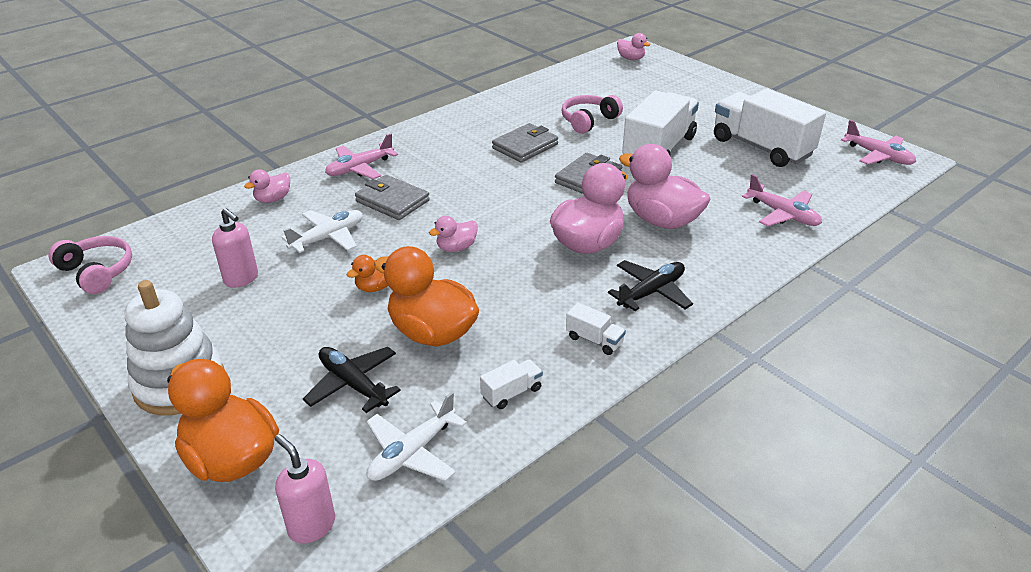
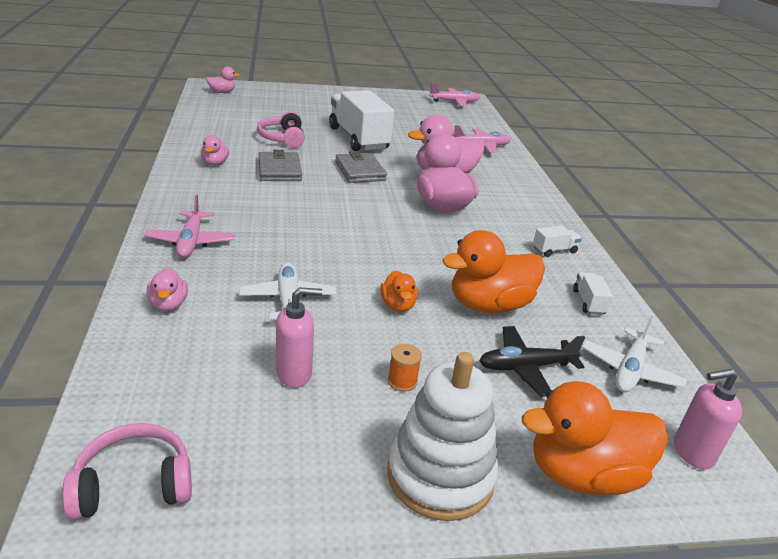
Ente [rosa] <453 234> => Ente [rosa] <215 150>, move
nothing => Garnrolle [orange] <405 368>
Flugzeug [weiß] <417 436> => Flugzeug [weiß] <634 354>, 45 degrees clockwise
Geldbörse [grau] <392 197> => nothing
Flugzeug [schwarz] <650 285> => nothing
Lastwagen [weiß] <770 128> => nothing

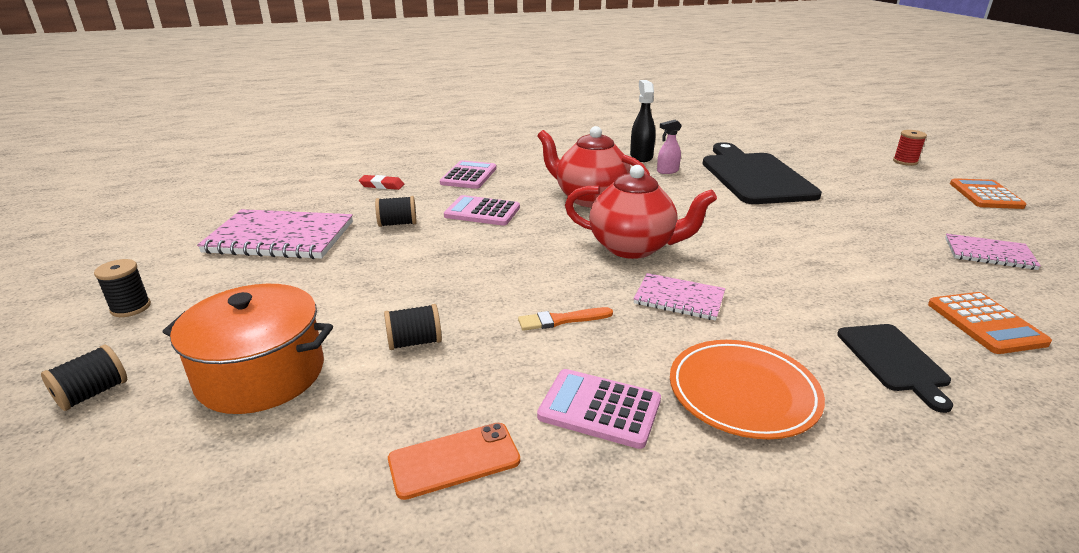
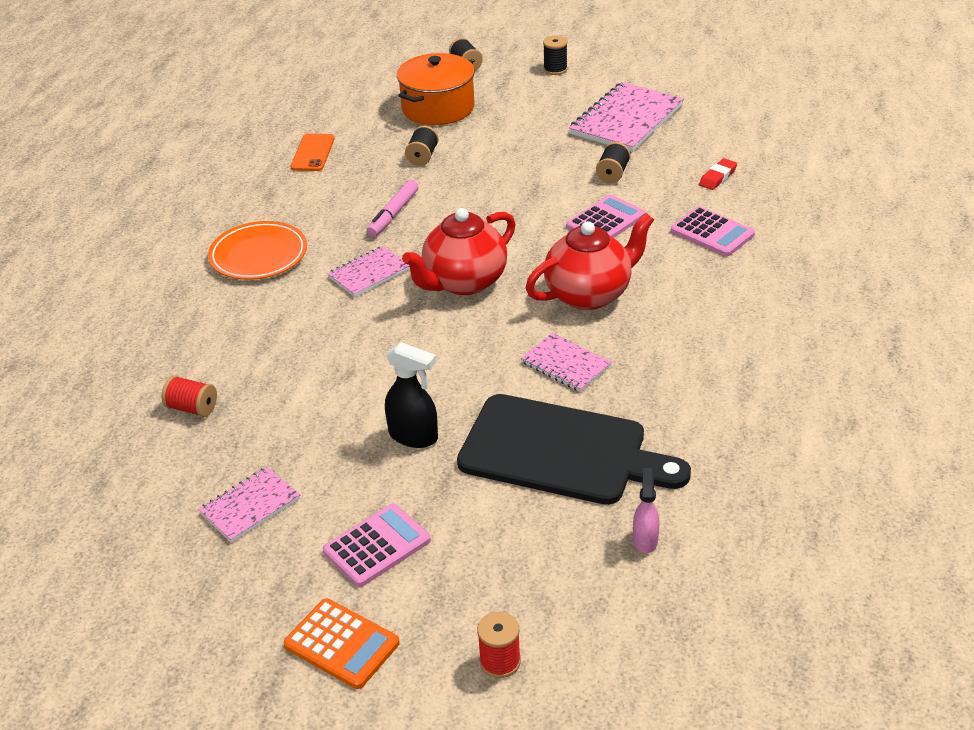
Taschenrechner [orange] <990 323> => Garnrolle [rot] <189 396>
Taschenrechner [rosa] <599 409> => Taschenrechner [rosa] <377 545>, move
Pinsel [orange] <565 319> => Filzstift [rosa] <393 208>
Sprühflasche [schwarz] <642 121> => Sprühflasche [schwarz] <411 395>, move
nothing => Notizbuch [rosa] <566 362>
Sprühflasche [rosa] <669 147> => Sprühflasche [rosa] <646 510>, move
Schneidebrett [schwarz] <895 368> => nothing

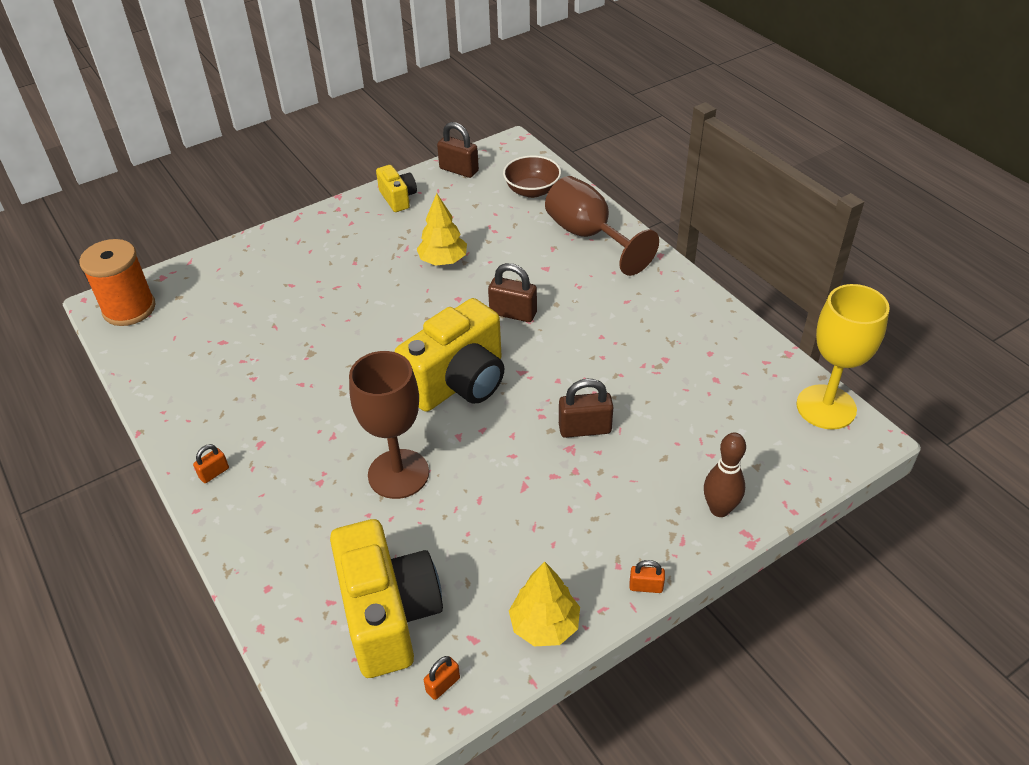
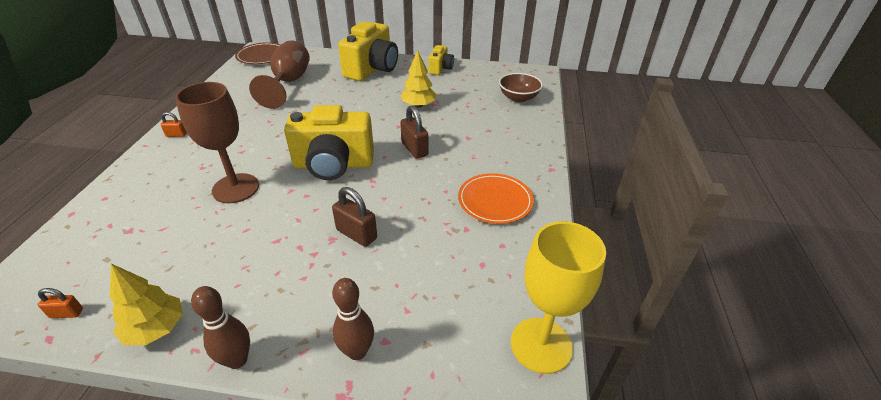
Vorhängeschloss [orange] <647 576> => Bowlingkegel [braun] <220 327>
Garnrolle [orange] <117 282> => Teller [braun] <258 53>
Kelch [braun] <602 226> => Kelch [braun] <279 74>, move
Kamera [gelb] <386 598> => Kamera [gelb] <368 51>, move
nothing => Teller [orange] <496 198>
Vorhängeschloss [braun] <458 150> => nothing

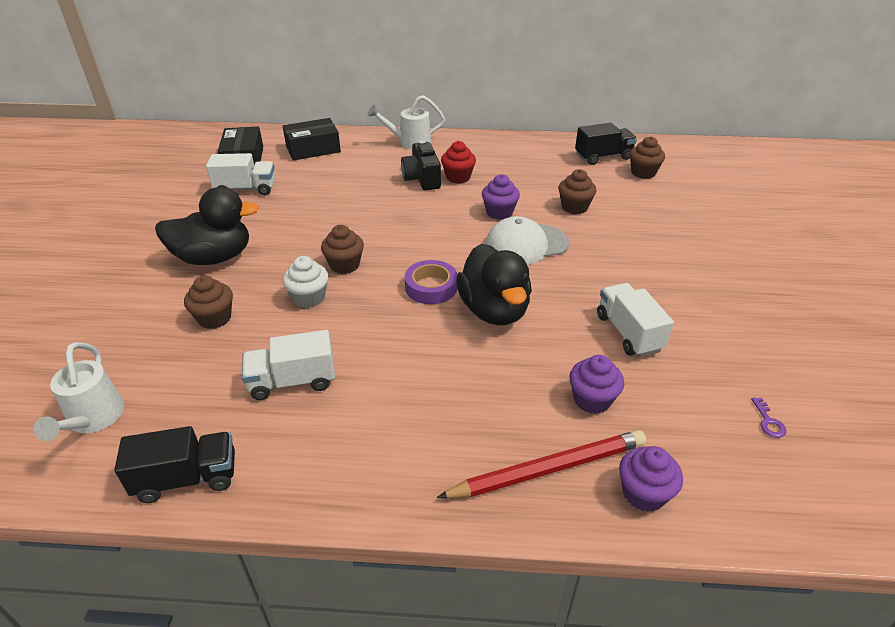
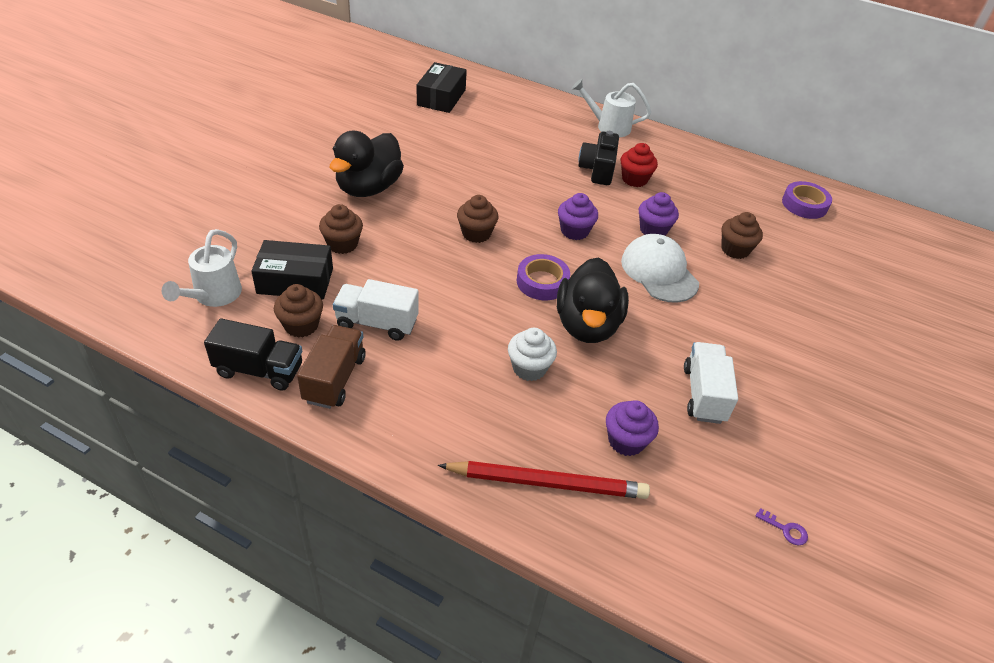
Schachtel [schwarz] <312 139> => Schachtel [schwarz] <292 269>, move
Muffin [braun] <647 157> => Muffin [braun] <298 311>, move
nothing => Lastwagen [braun] <331 367>
Ente [schwarz] <207 226> => Ente [schwarz] <367 163>, 105 degrees clockwise
Muffin [weiß] <306 282> => Muffin [weiß] <532 354>, move
Muffin [lila] <651 479> => Muffin [lila] <578 216>, move
Kappe [weiß] <527 240> => Kappe [weiß] <660 268>, 60 degrees clockwise
Schlüssel [lila] <769 417> => Schlüssel [lila] <781 526>, 75 degrees counterclockwise
Lastwagen [schwarz] <606 144> => Klebeband [lila] <807 200>
Lastwagen [weiß] <240 174> => nothing

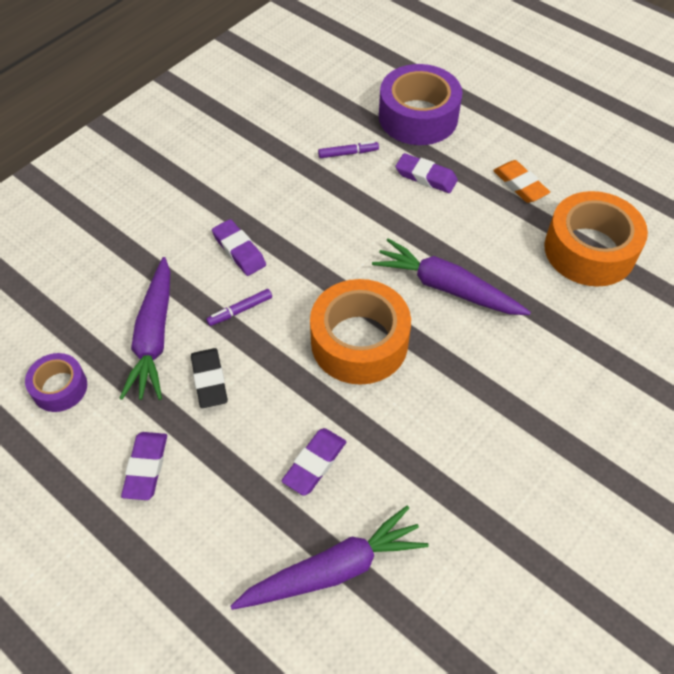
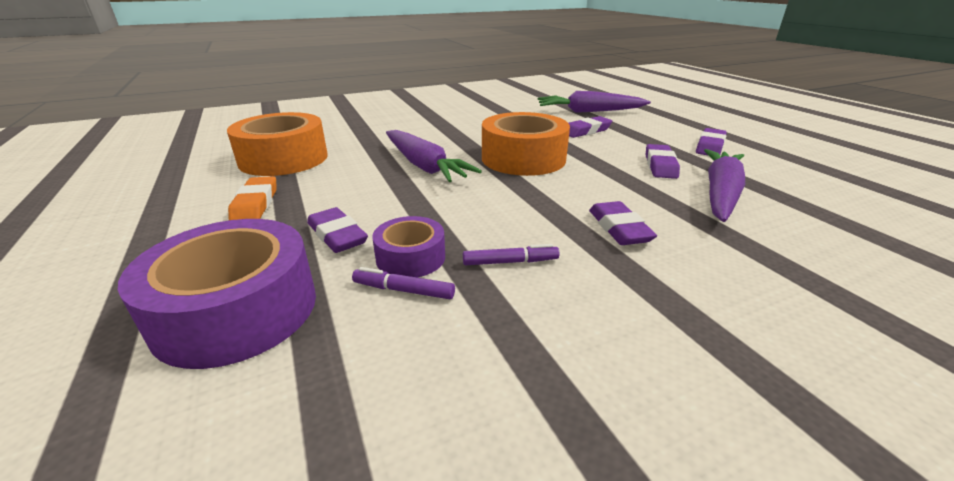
Klebeband [lila] <56 382> => Klebeband [lila] <408 247>, move
Filzstift [lila] <239 307> => Filzstift [lila] <511 254>, move
Radiergummi [schwarz] <209 378> => Radiergummi [lila] <663 161>

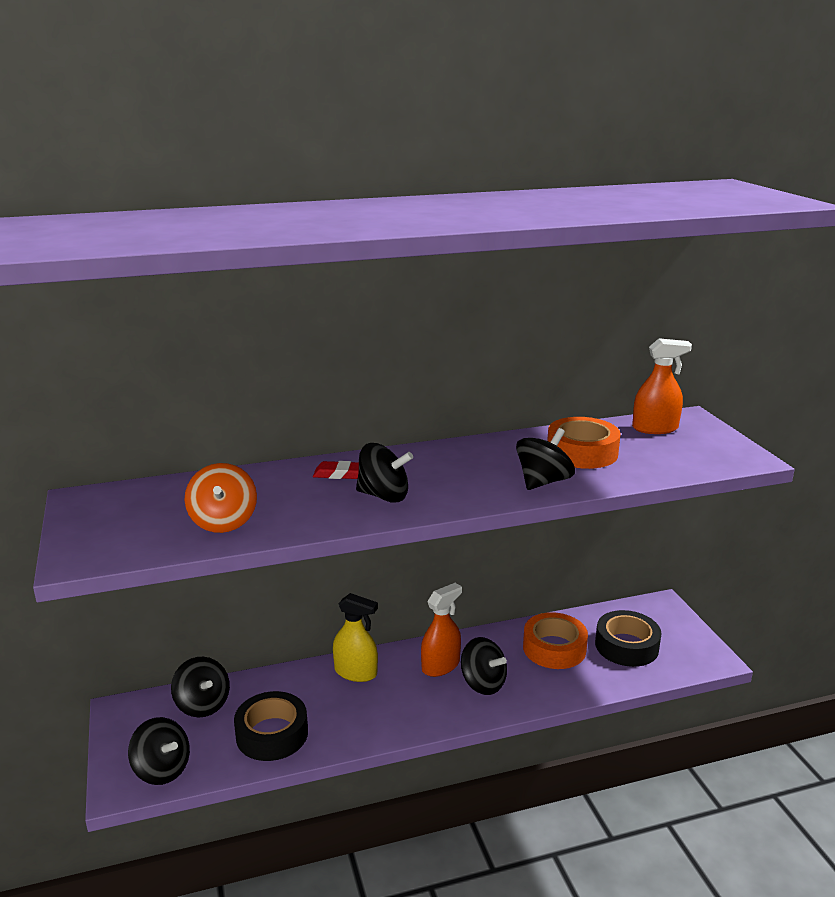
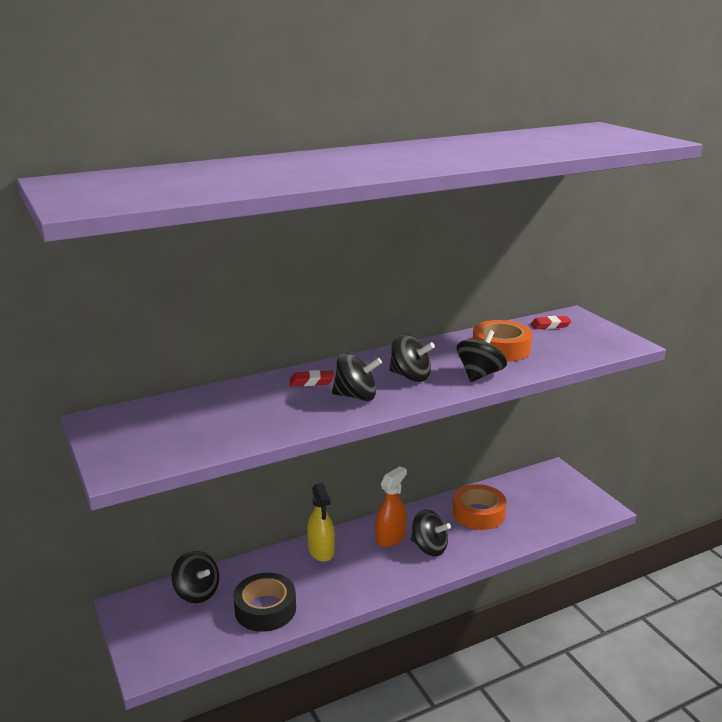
Sprühflasche [gelb] <355 637> => Sprühflasche [gelb] <321 522>, 60 degrees clockwise
Kreisel [schwarz] <159 751> => Kreisel [schwarz] <412 357>, move
Sprühflasche [orange] <662 386> => Radiergummi [rot] <550 322>
Kreisel [orange] <221 498> => nothing
Klebeband [schwarz] <628 638> => nothing

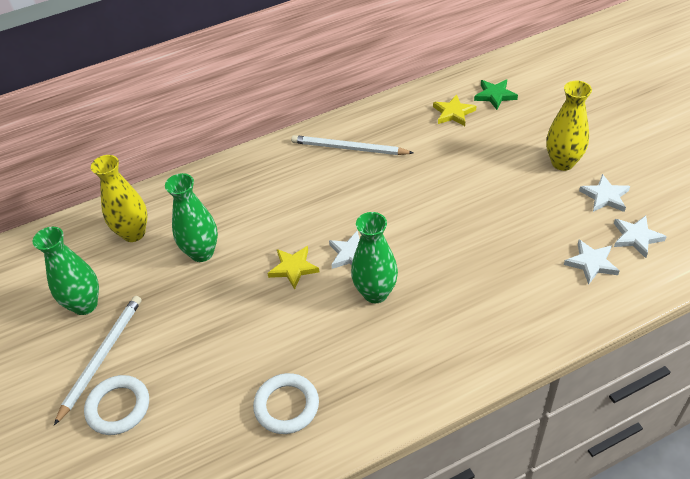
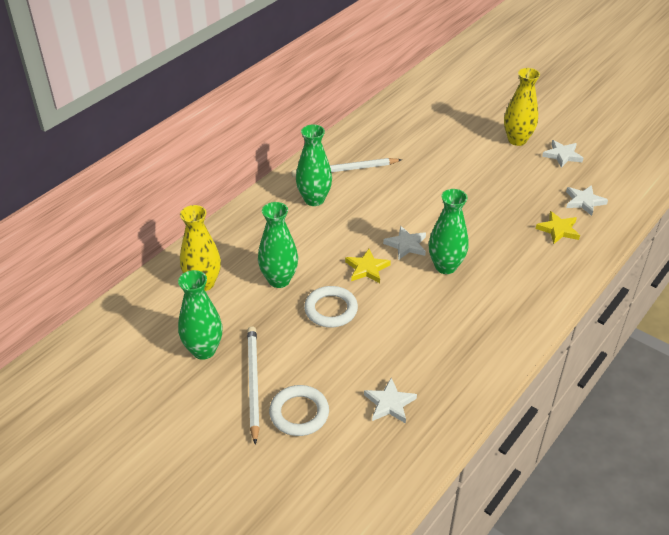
nothing => Vase [grün] <314 165>
Ring [weiß] <286 403> => Ring [weiß] <331 306>, move
Stern [weiß] <640 237> => Stern [weiß] <390 401>, move
Stern [gelb] <455 110> => Stern [gelb] <558 227>, move
Stern [grün] <496 94> => nothing

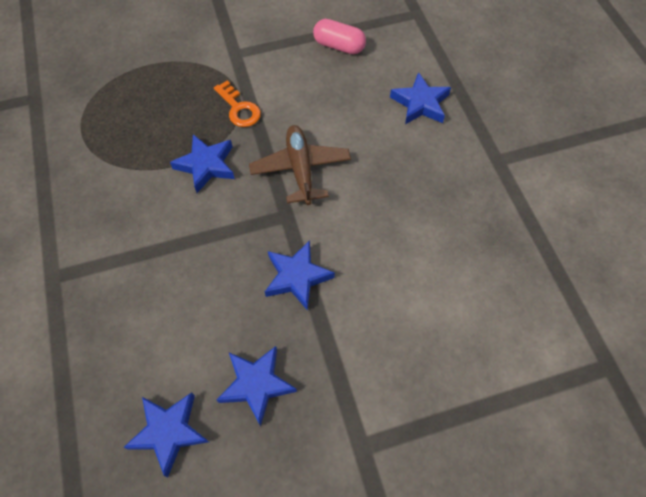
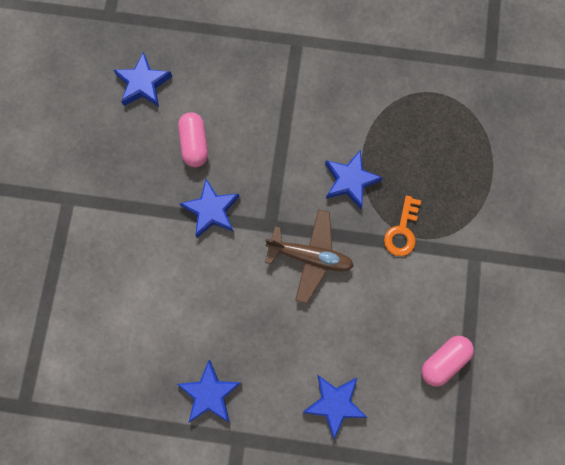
Stern [blau] <257 386> => Stern [blau] <209 391>, move
nothing => Kapsel [rosa] <193 139>
Schlüssel [orange] <237 104> => Schlüssel [orange] <402 226>, 60 degrees counterclockwise

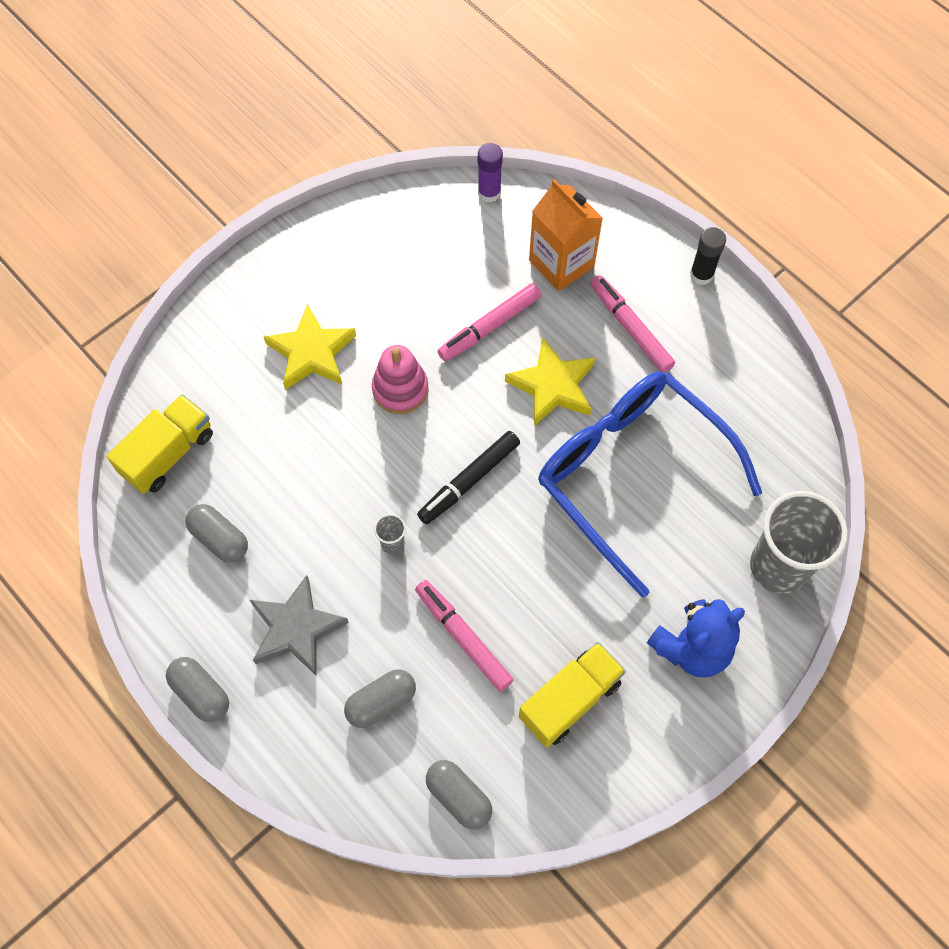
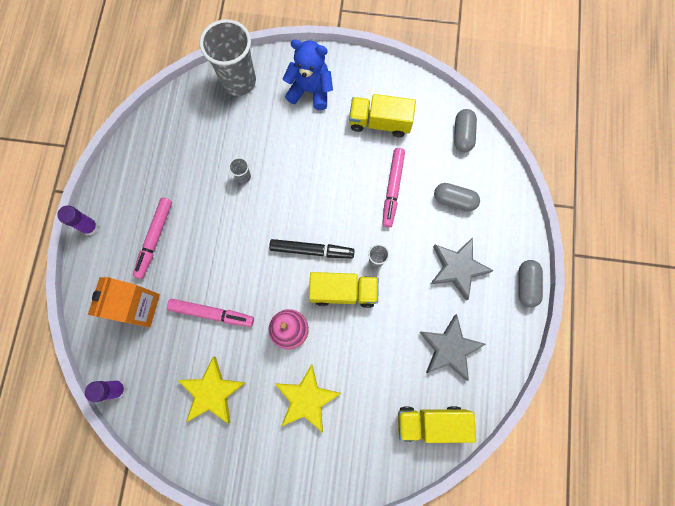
Klebestift [schwarz] <708 256> => Klebestift [lila] <78 220>
Stern [gelb] <550 382> => Stern [gelb] <212 390>, move
Brille [blau] <650 484> => Becher [grau] <240 170>
nothing => Lastwagen [gelb] <344 290>
Kapsel [grau] <217 533> => Stern [grau] <453 347>

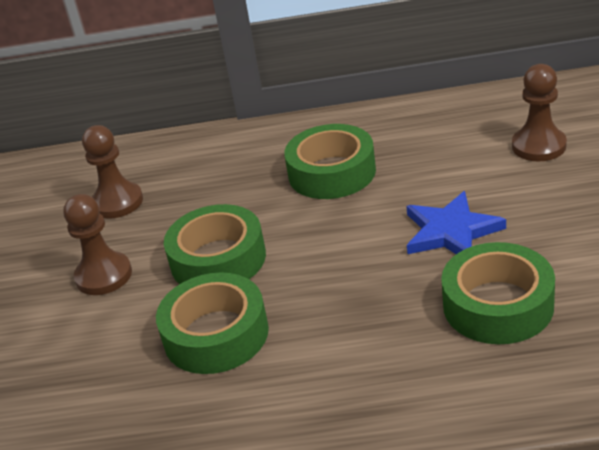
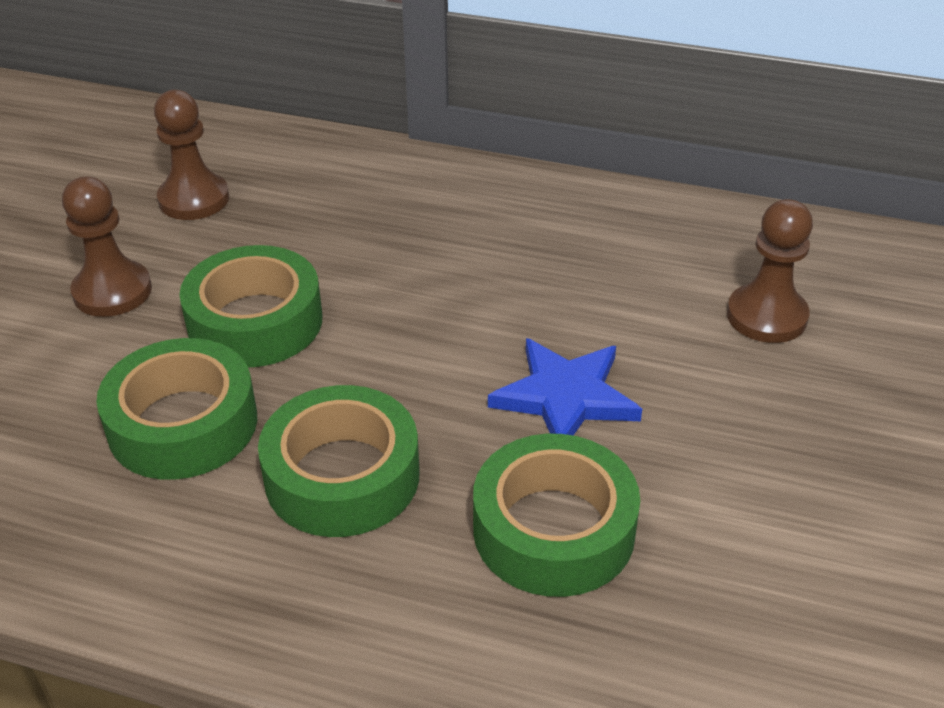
Klebeband [grün] <330 161> => Klebeband [grün] <339 461>, move

